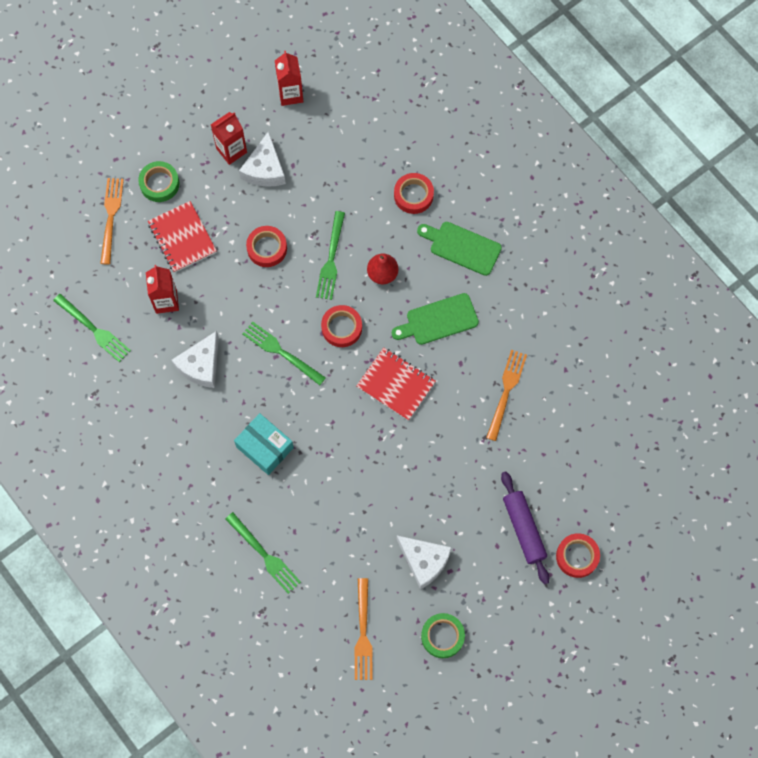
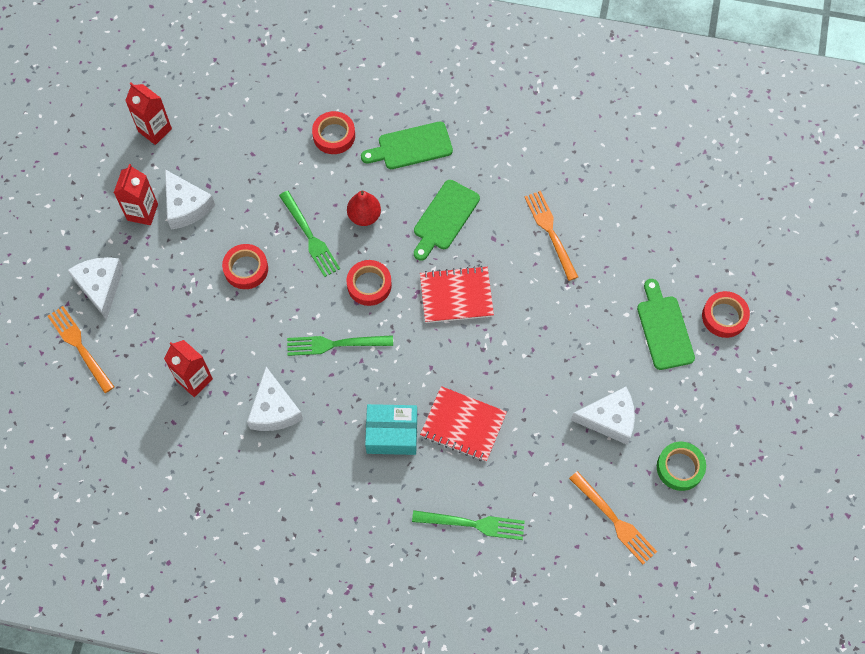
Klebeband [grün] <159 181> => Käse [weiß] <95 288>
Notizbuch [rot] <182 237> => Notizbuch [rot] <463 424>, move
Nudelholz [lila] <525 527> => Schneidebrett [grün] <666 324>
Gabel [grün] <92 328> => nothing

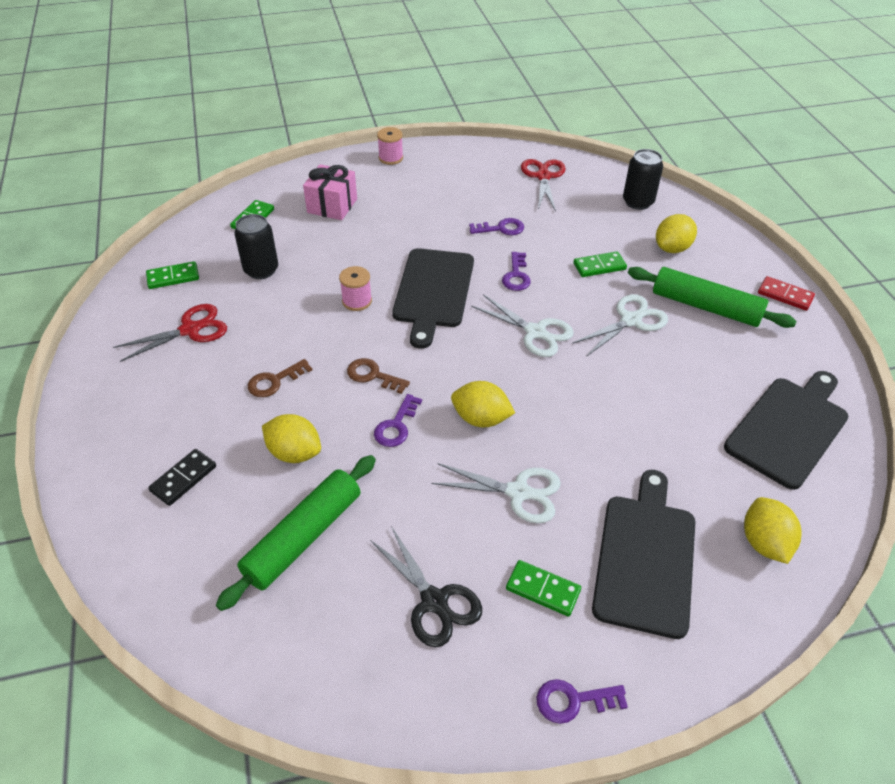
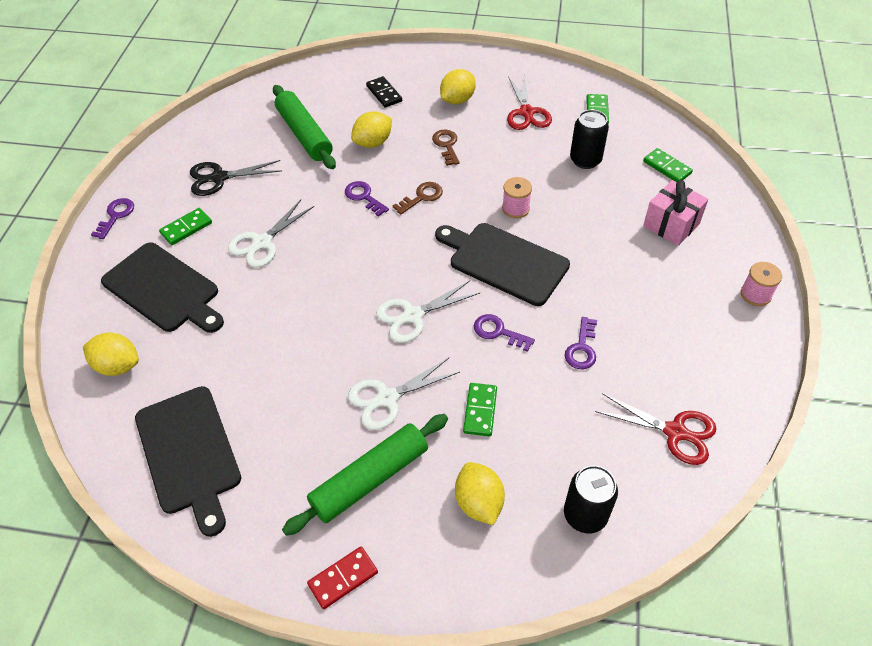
Schere [weiß] <620 325> => Schere [weiß] <404 394>, 75 degrees clockwise
Zitrone [gelb] <483 404> => Zitrone [gelb] <458 86>, move

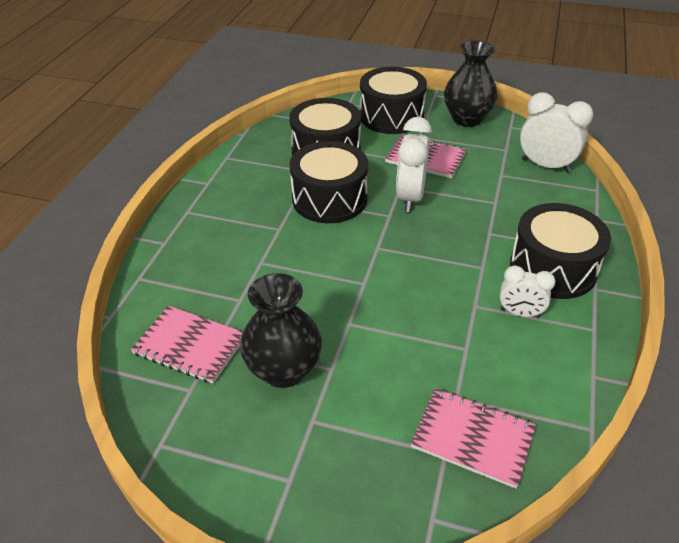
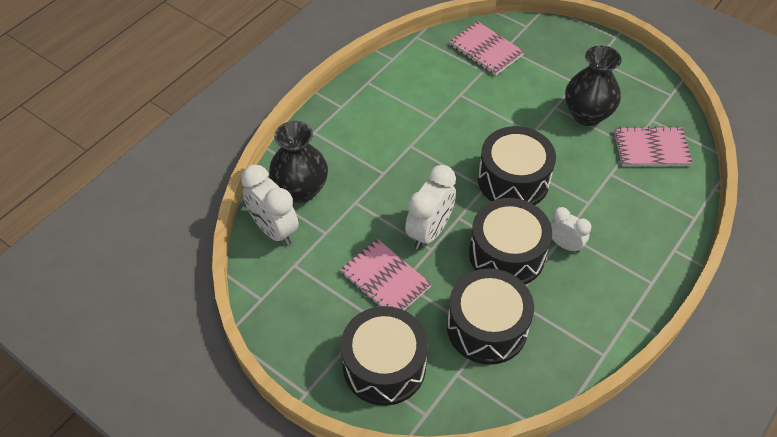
Vase [schwarz] <471 84> => Vase [schwarz] <298 162>, move
Trommel [schwarz] <560 251> => Trommel [schwarz] <517 165>, move
Wecker [weiß] <528 291> => Wecker [weiß] <570 230>, move
Notizbuch [rosa] <187 345> => Notizbuch [rosa] <653 146>, 45 degrees counterclockwise

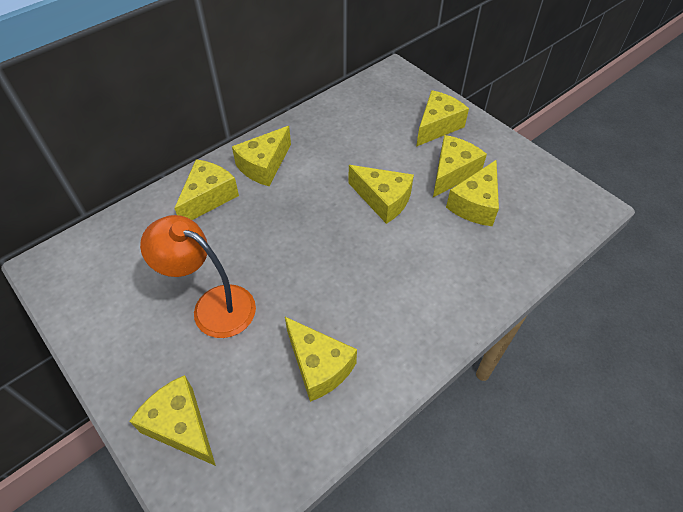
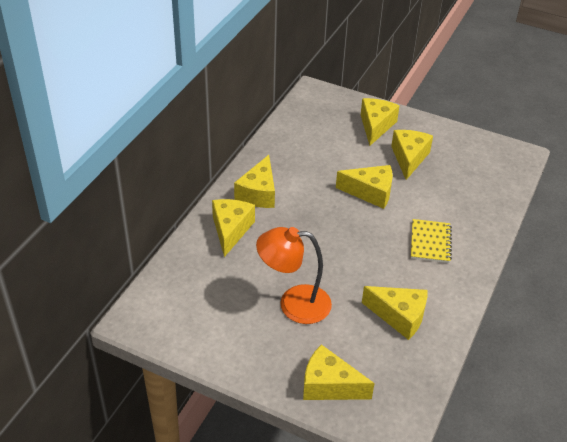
nothing => Notizbuch [gelb] <431 241>
Käse [gelb] <472 193> => nothing

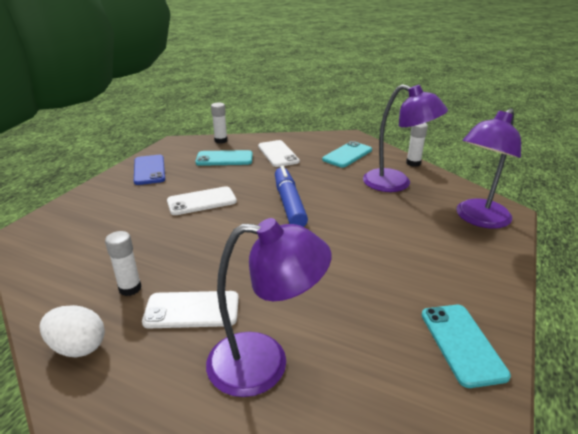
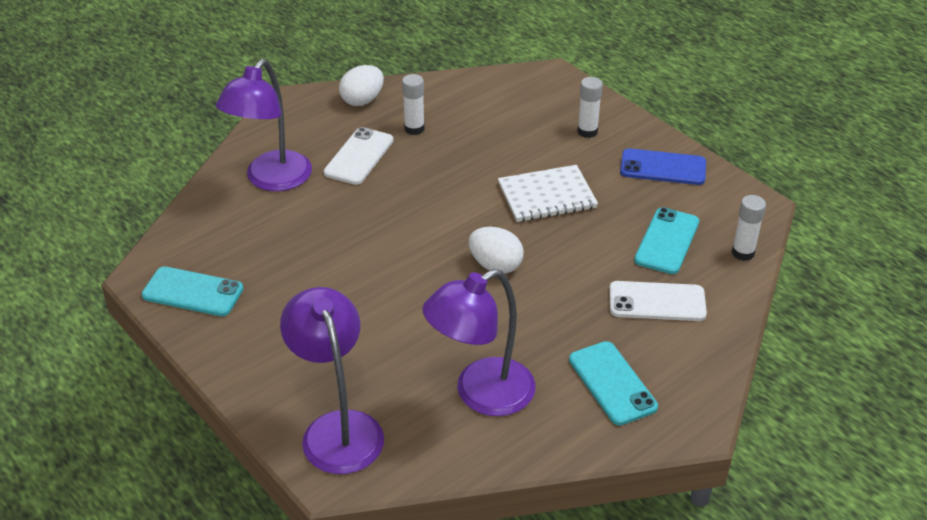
Filzstift [blau] <291 196> => Ei [weiß] <496 250>
Handy [weiß] <202 200> => Notizbuch [weiß] <548 193>
Klebestift [weiß] <417 145> => Klebestift [weiß] <590 107>, move

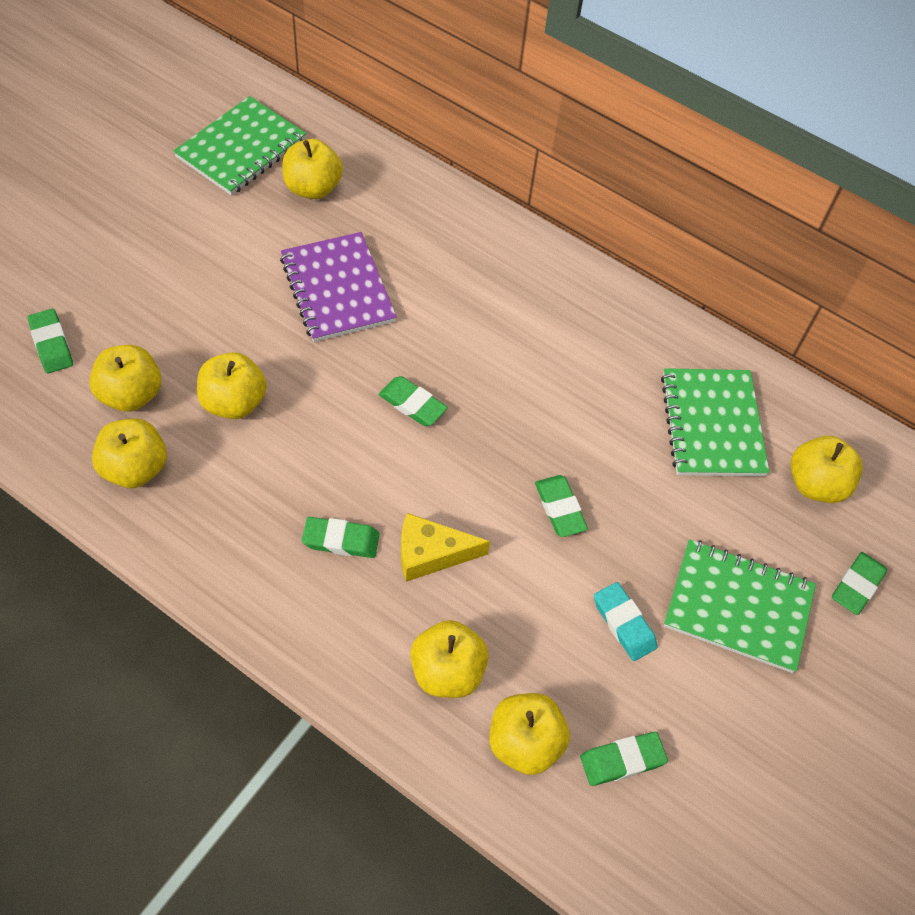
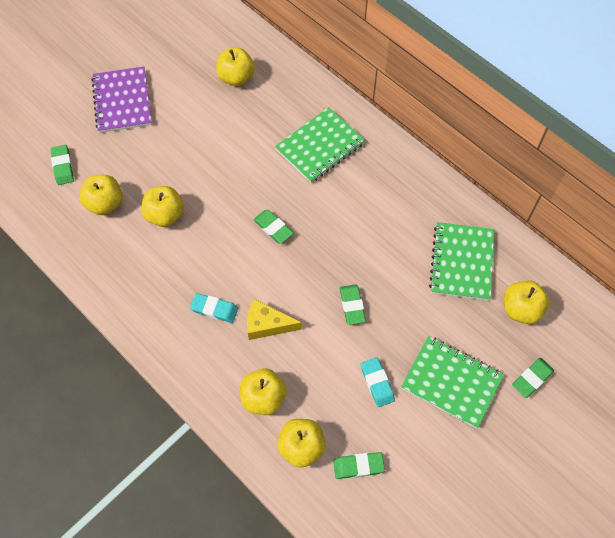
Notizbuch [lila] <338 287> => Notizbuch [lila] <121 99>, move
Radiergummi [grün] <341 537> => Radiergummi [türkis] <214 308>
Notizbuch [grün] <239 146> => Notizbuch [grün] <320 145>, move
Apfel [gelb] <129 453> => nothing

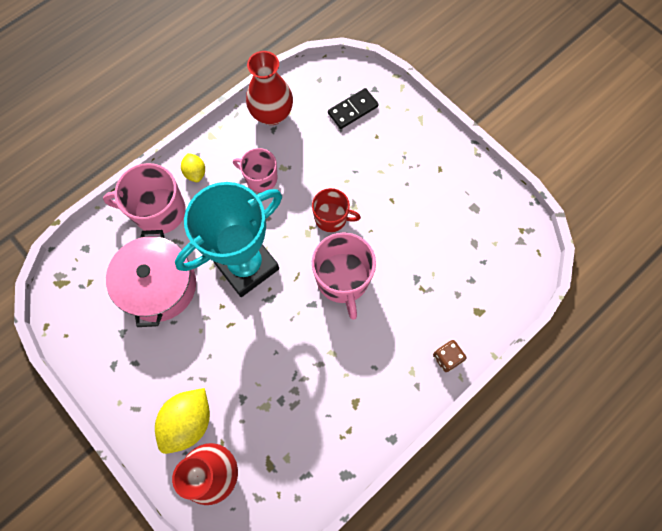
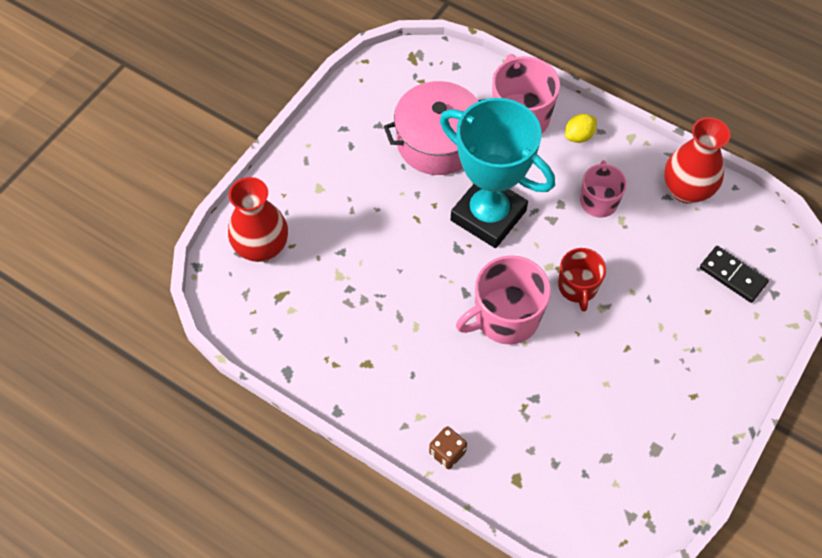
Zitrone [gelb] <182 421> => nothing

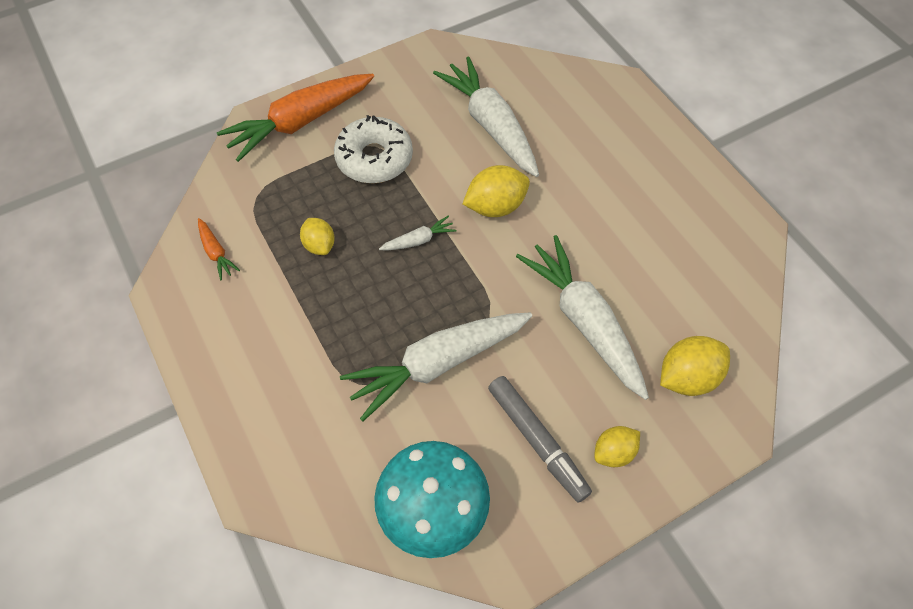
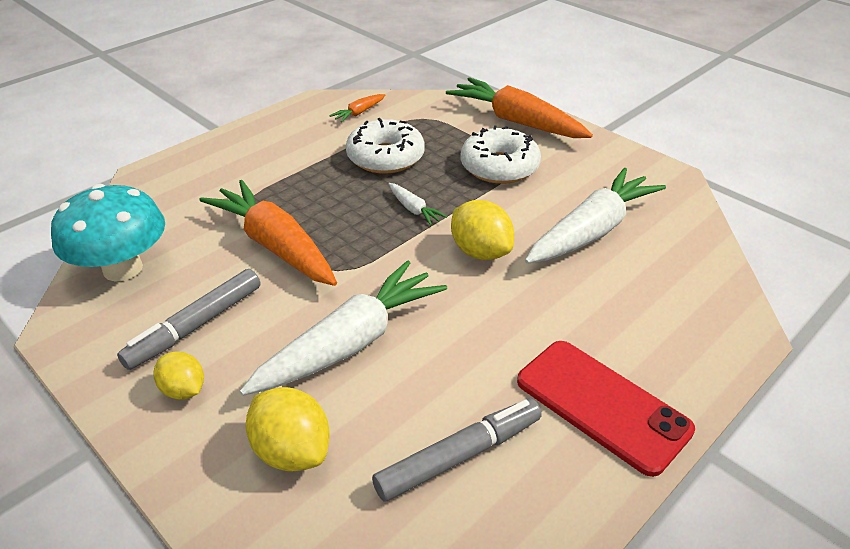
Karotte [weiß] <436 366> => Karotte [orange] <268 233>
Zitrone [gelb] <317 236> => Donut [weiß] <385 146>
nothing => Filzstift [grau] <457 450>
nothing => Handy [rot] <606 409>

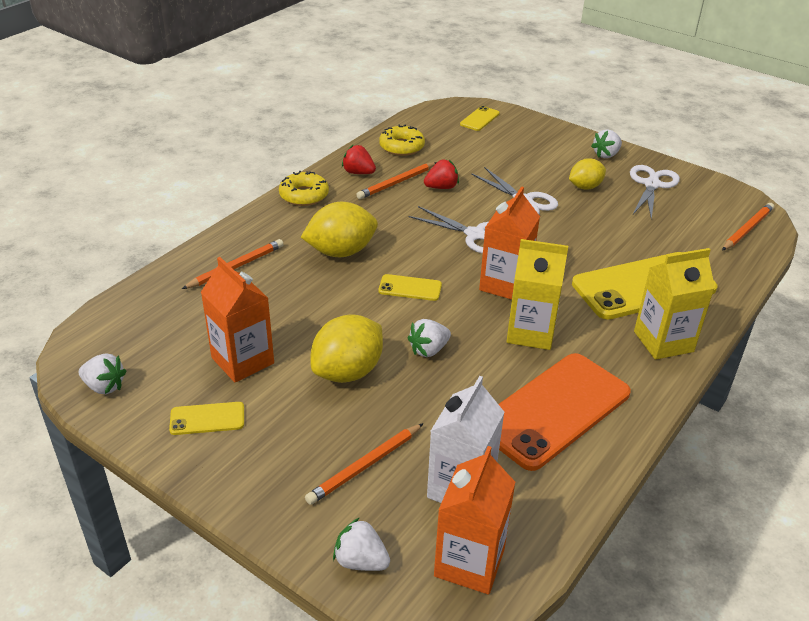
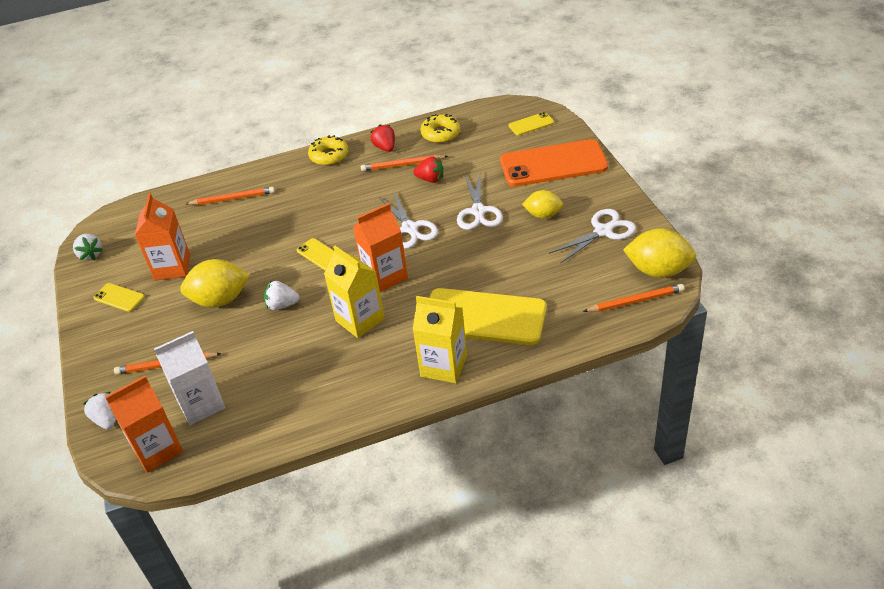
Handy [orange] <564 412> => Handy [orange] <554 163>, move
Zitrone [gelb] <339 229> => Zitrone [gelb] <659 253>, move
Erdbeere [weiß] <606 143> => nothing

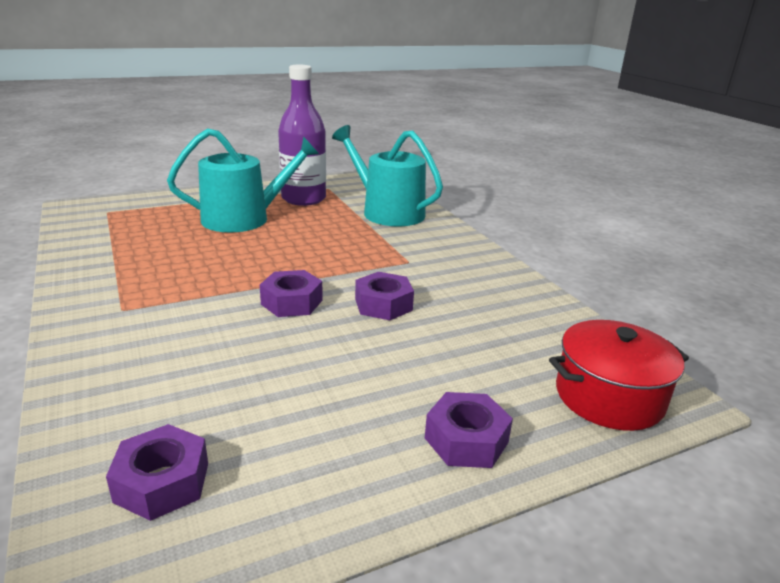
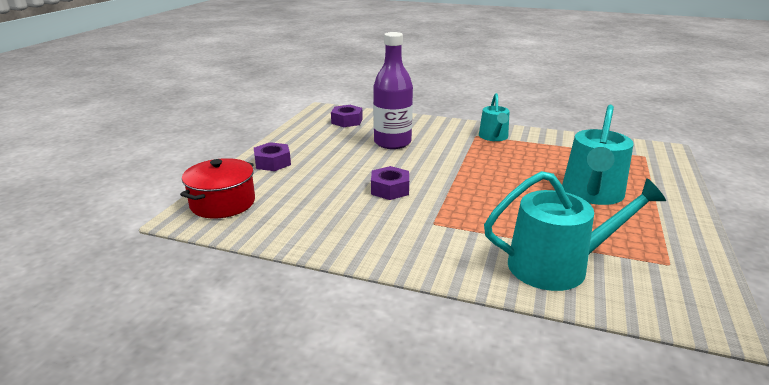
Flasche [lila] <302 135> => Flasche [lila] <393 90>, move
nothing => Gießkanne [türkis] <494 117>
Sechskantmutter [lila] <291 293> => nothing

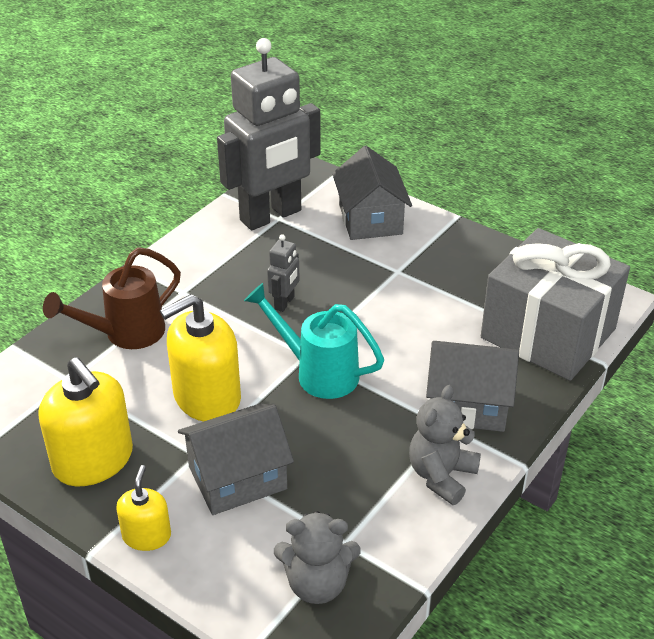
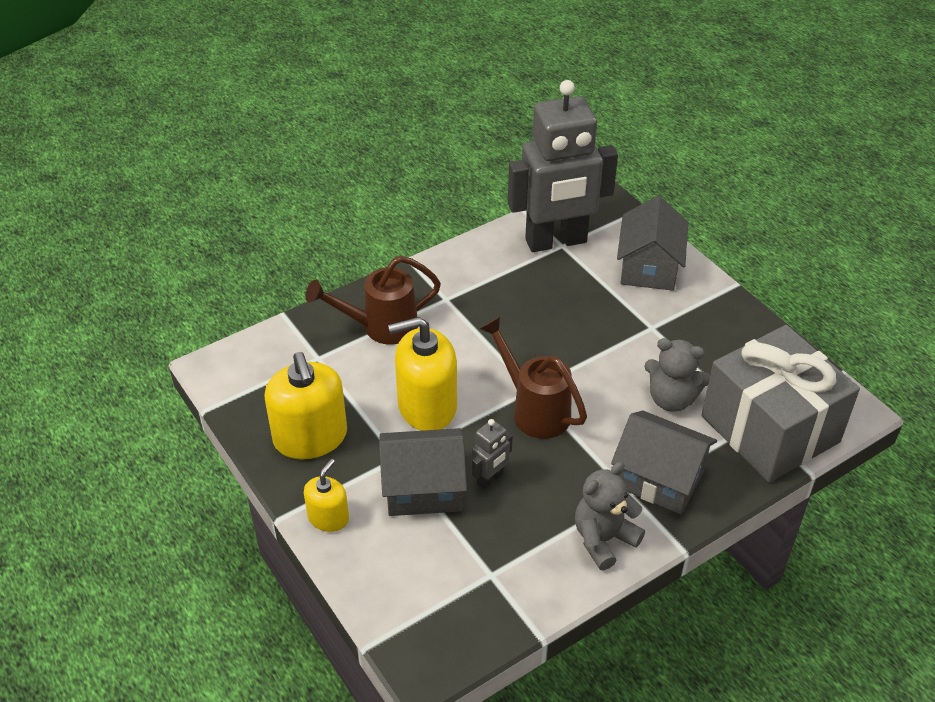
Roboter [grau] <283 273> => Roboter [grau] <492 454>, move
Gießkanne [türkis] <314 341> => Gießkanne [braun] <533 377>
Teddybär [grau] <317 557> => Teddybär [grau] <677 375>, move

